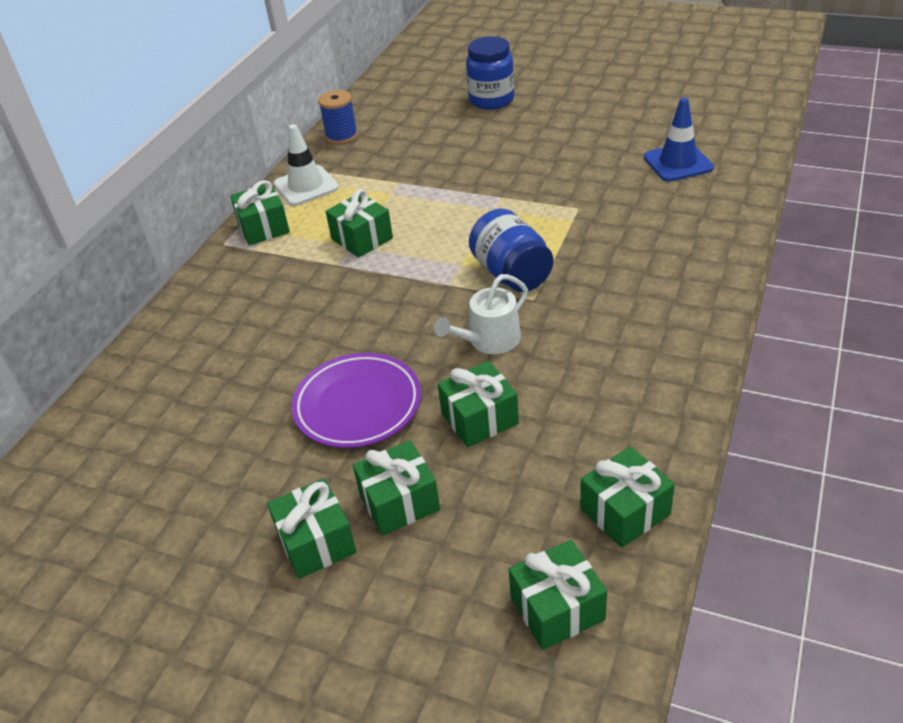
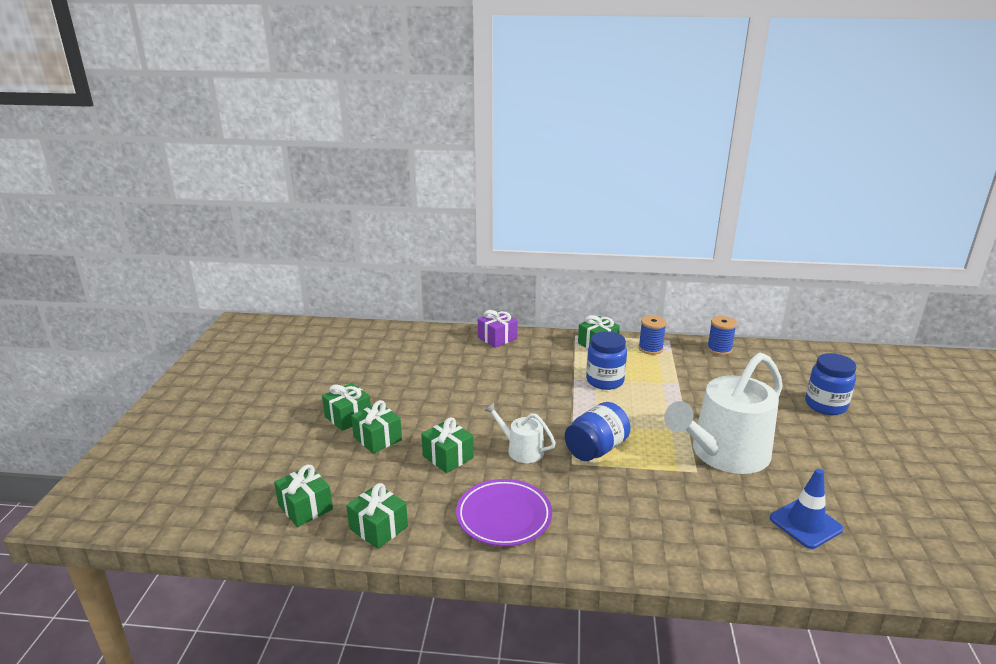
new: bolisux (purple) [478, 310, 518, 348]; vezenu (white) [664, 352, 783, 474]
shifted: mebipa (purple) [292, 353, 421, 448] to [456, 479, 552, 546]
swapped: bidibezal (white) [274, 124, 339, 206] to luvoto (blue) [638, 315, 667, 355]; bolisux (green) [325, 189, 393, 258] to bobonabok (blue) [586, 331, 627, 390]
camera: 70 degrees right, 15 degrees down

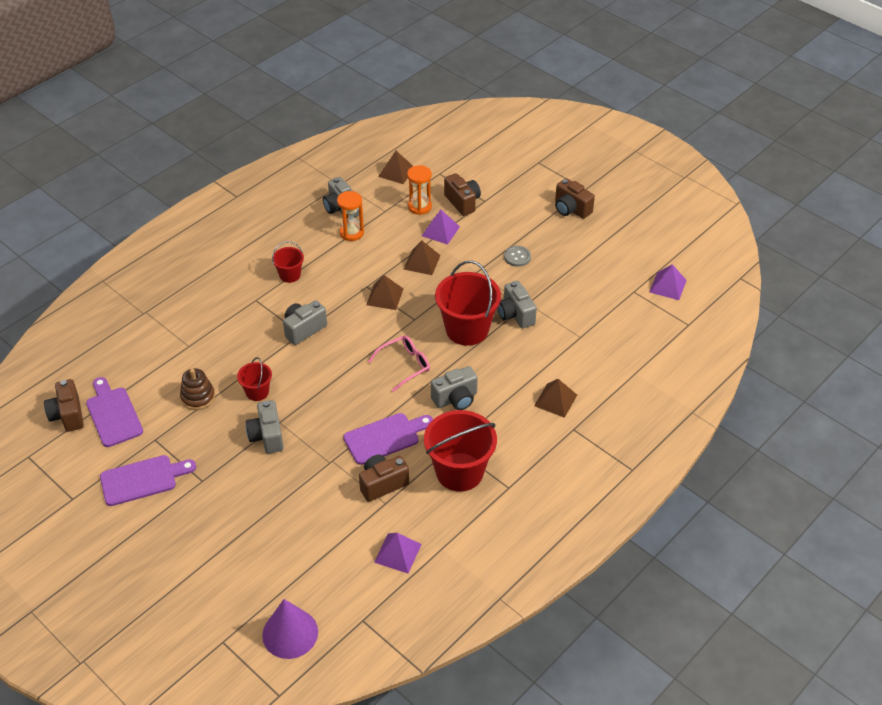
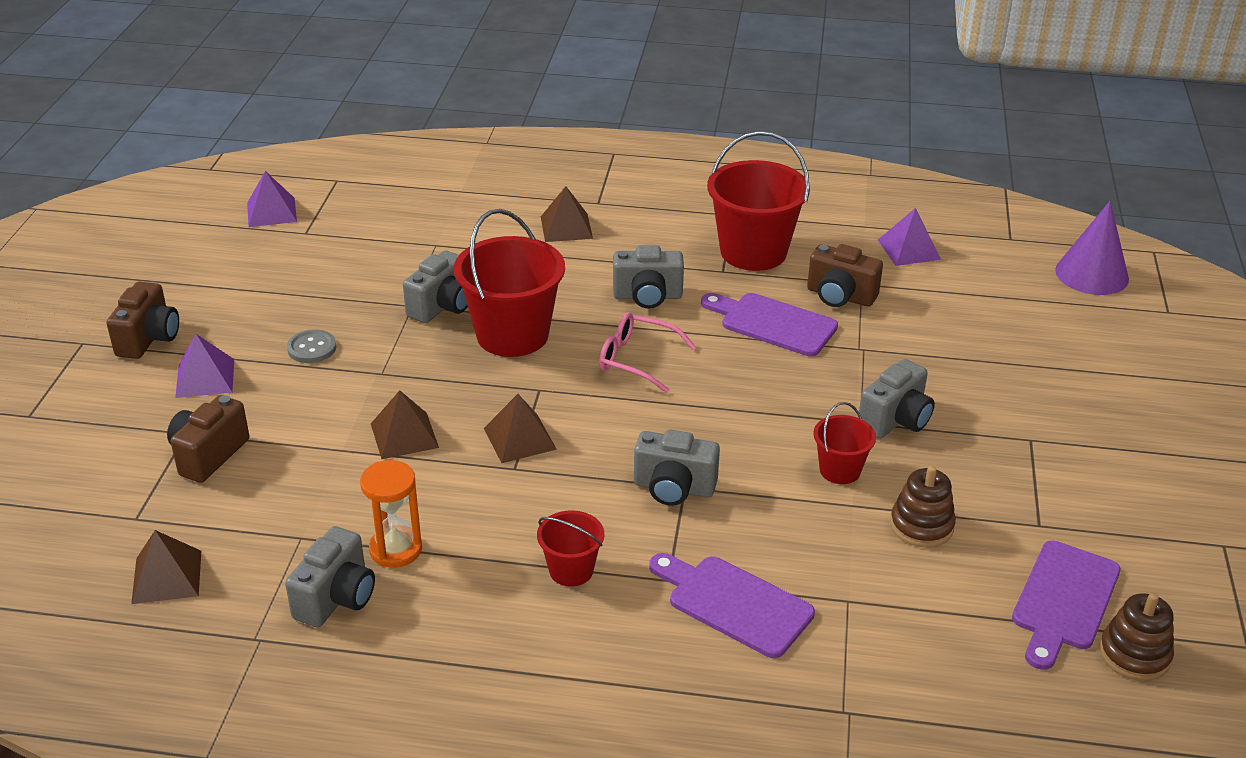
gone: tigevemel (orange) [407, 165, 432, 215]
shifted: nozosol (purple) [422, 210, 460, 245] to [175, 334, 234, 398]; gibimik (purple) [100, 455, 196, 506] to [649, 553, 815, 658]
swapped: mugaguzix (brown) [44, 379, 84, 432] to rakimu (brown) [1099, 593, 1174, 681]
rotated: mugaguzix (grey) [431, 366, 478, 410] = [613, 245, 684, 308] 150 degrees clockwise
camera: 125 degrees left, 10 degrees down

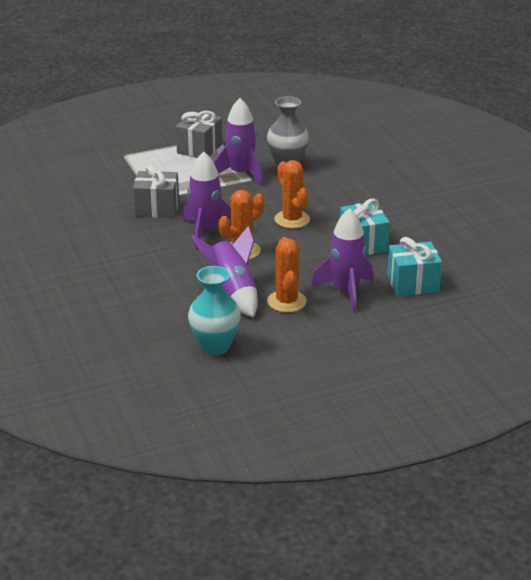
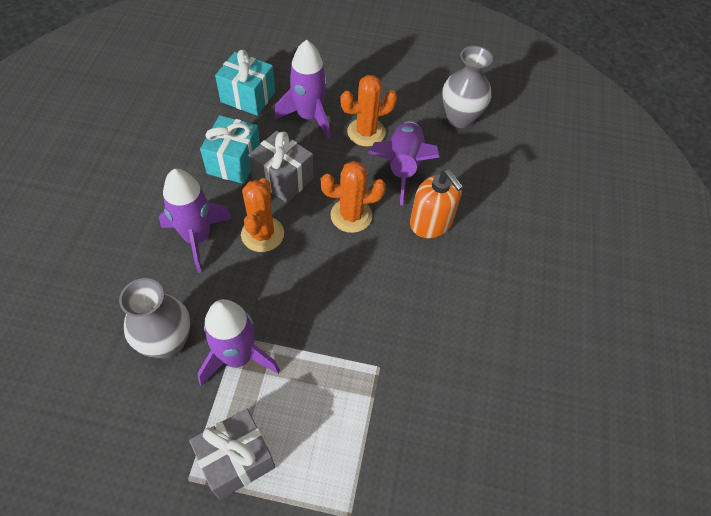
new: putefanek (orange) [410, 169, 463, 238]
shifted: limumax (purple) [183, 152, 231, 249] to [159, 169, 232, 273]; bolisux (grey) [133, 164, 179, 218] to [248, 131, 313, 203]
repainted: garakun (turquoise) [188, 266, 241, 355] to garakun (grey) [442, 46, 493, 128]
rotated: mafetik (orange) [267, 237, 307, 313] = [340, 75, 397, 147] 45 degrees clockwise
camera: 150 degrees left, 25 degrees up

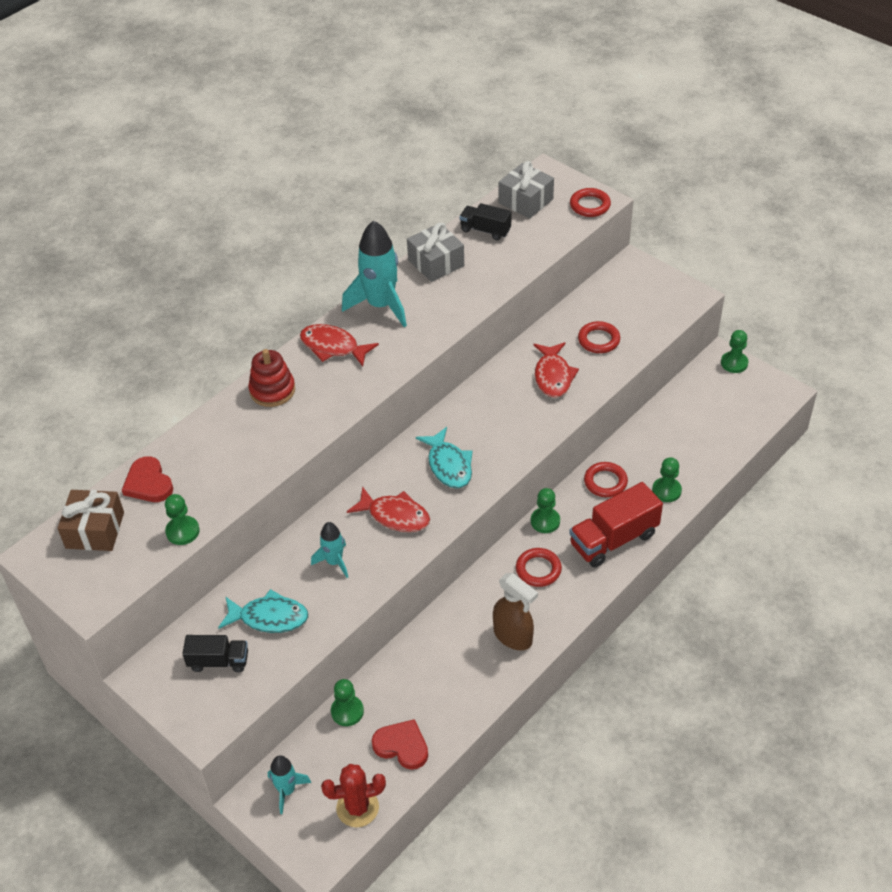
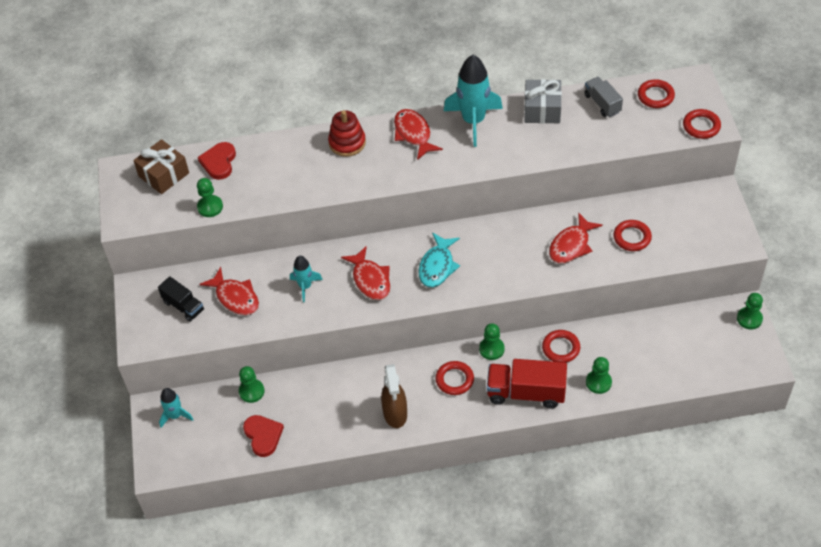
gone: mafetik (red) [321, 764, 386, 827]
swapped: bolisux (grey) [499, 161, 554, 218] to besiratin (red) [638, 79, 675, 108]
repainted: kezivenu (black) [459, 203, 511, 241] to kezivenu (grey) [584, 77, 623, 117]; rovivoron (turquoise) [218, 589, 308, 633] to rovivoron (red) [199, 267, 259, 315]
camera: 40 degrees right, 5 degrees up

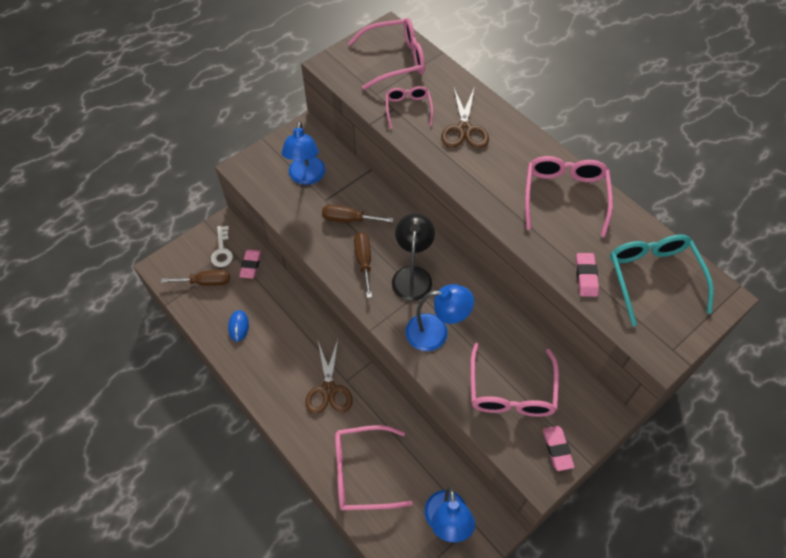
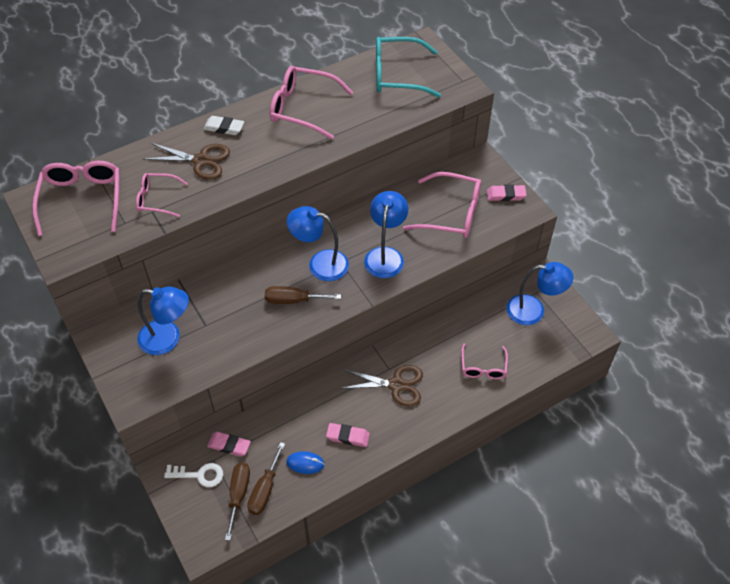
new: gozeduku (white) [203, 116, 244, 135]
shifted: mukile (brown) [322, 204, 394, 223] to [247, 442, 285, 515]; gozeduku (pink) [576, 253, 599, 297] to [326, 423, 370, 447]
repainted: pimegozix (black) [392, 213, 435, 301] to pimegozix (blue) [287, 206, 349, 281]
scaled: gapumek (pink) [335, 425, 413, 510] = [461, 343, 508, 379] x0.59
camera: 80 degrees left, 5 degrees down

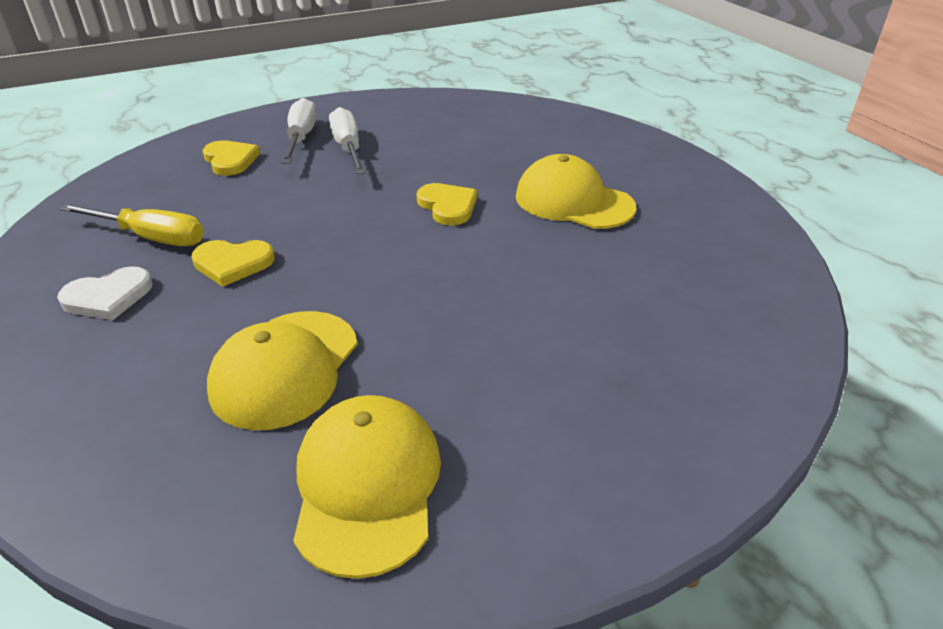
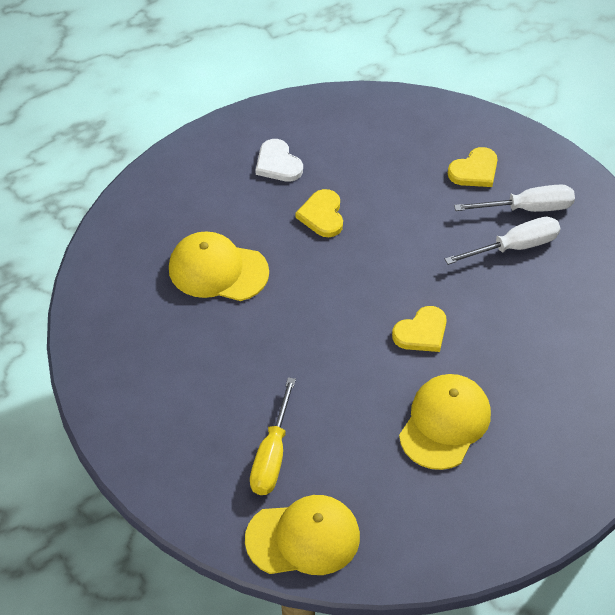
shifted: mukile (yellow) [59, 204, 204, 246] to [250, 377, 296, 495]; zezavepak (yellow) [293, 395, 441, 579] to [245, 495, 360, 575]
camera: 85 degrees right, 15 degrees up

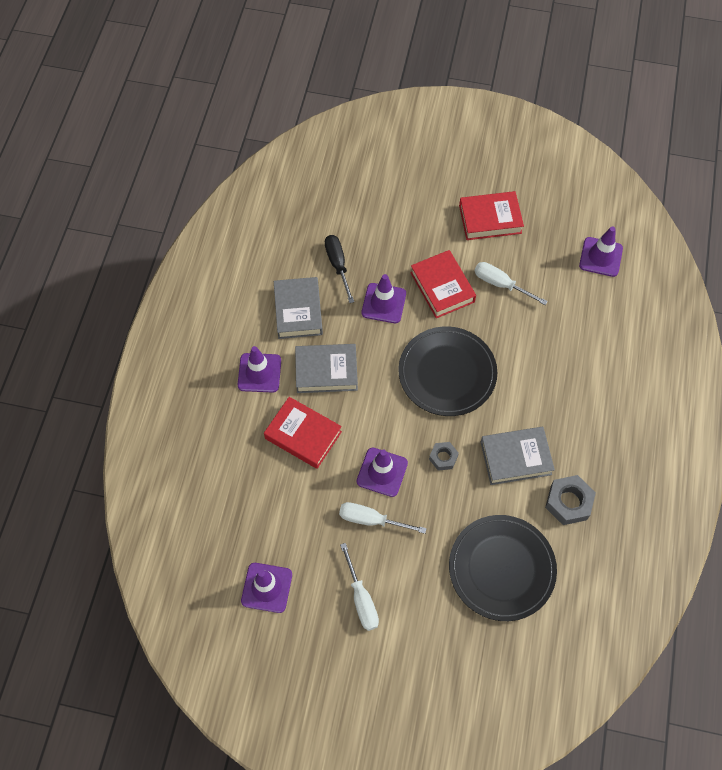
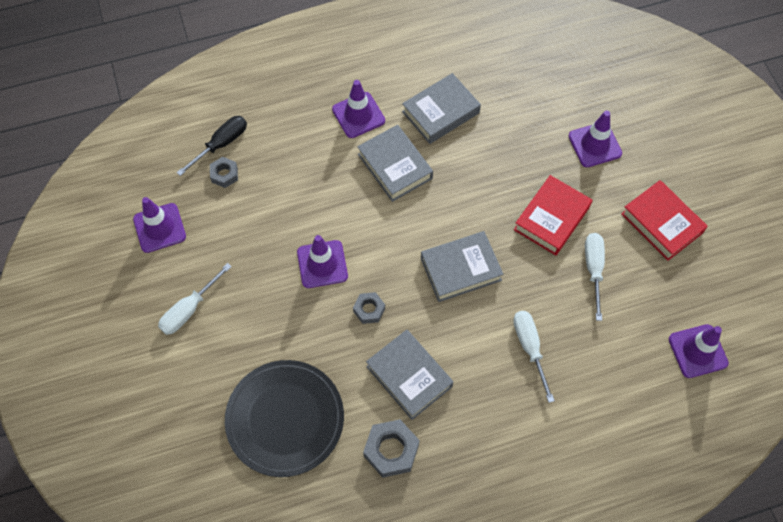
gone: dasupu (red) [264, 397, 342, 469]
new: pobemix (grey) [210, 157, 238, 188]
shifted: mukile (black) [325, 235, 354, 303] to [177, 116, 247, 176]; bidibezal (purple) [362, 274, 406, 323] to [569, 111, 622, 167]; mukile (white) [339, 502, 427, 534] to [513, 311, 555, 403]
swapped: mebipa (black) [398, 326, 497, 416] to dasupu (grey) [421, 231, 504, 302]
camera: 60 degrees right, 0 degrees up

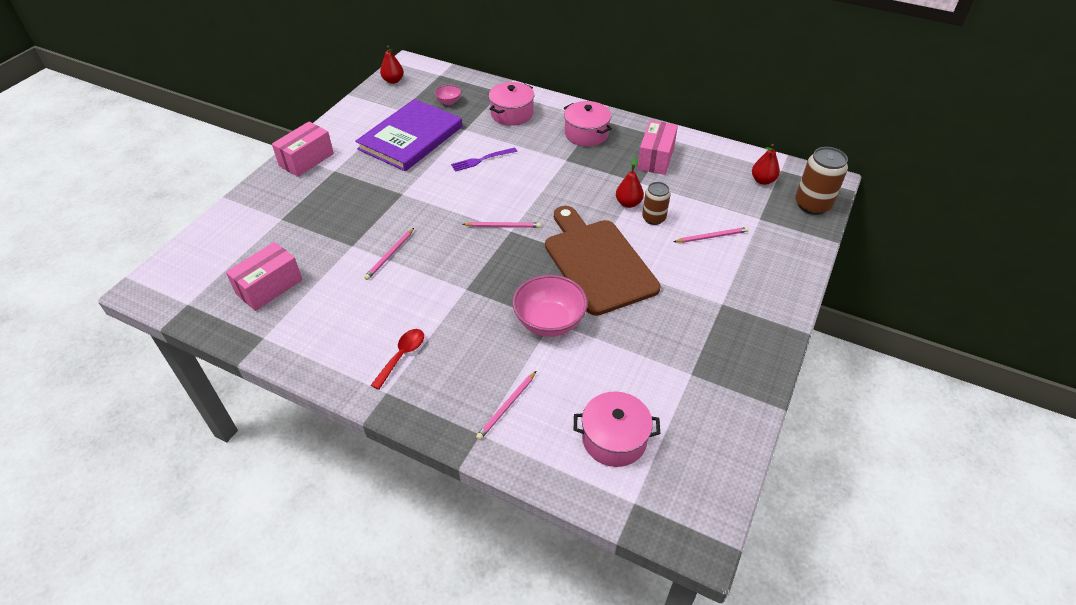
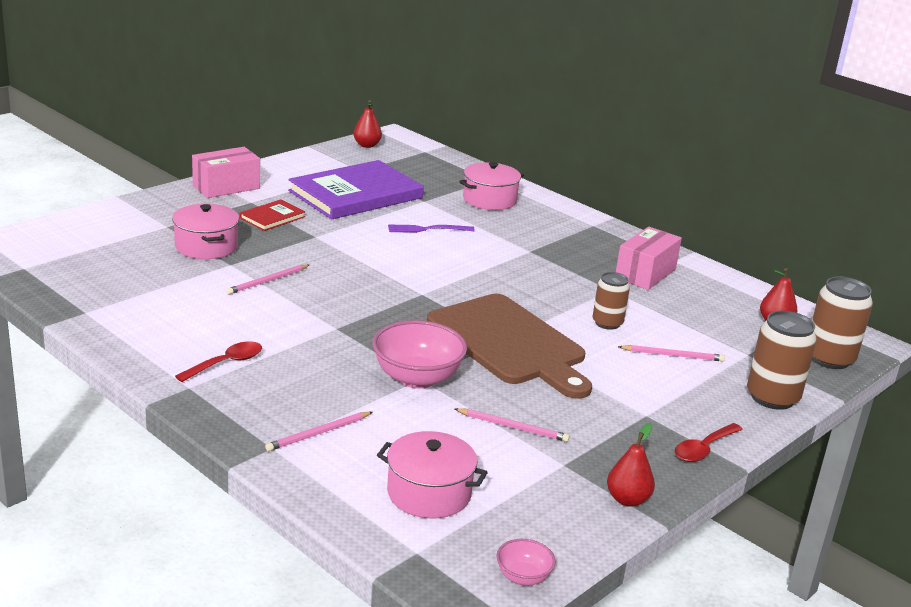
gone: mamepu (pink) [226, 242, 303, 311]
new: dasupu (red) [240, 199, 305, 231]; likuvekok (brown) [747, 311, 817, 410]; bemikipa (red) [675, 423, 743, 462]
shifted: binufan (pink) [435, 85, 461, 105] to [497, 539, 555, 586]; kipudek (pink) [564, 101, 612, 146] to [172, 204, 239, 259]; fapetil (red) [616, 157, 644, 208] to [607, 423, 655, 507]; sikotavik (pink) [463, 222, 541, 228] to [455, 408, 570, 442]
rotated: gibimik (brown) [545, 206, 661, 316] = [427, 294, 592, 399] 150 degrees clockwise
camera: 15 degrees right, 20 degrees down

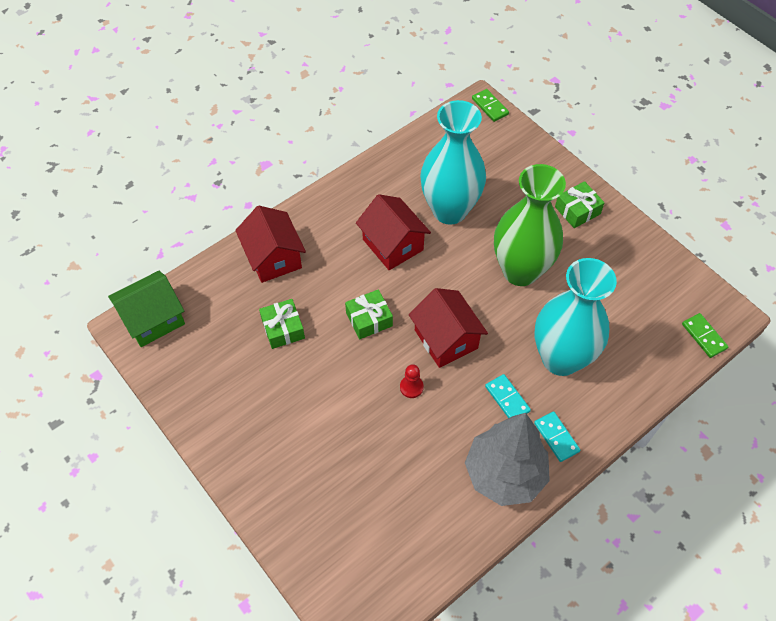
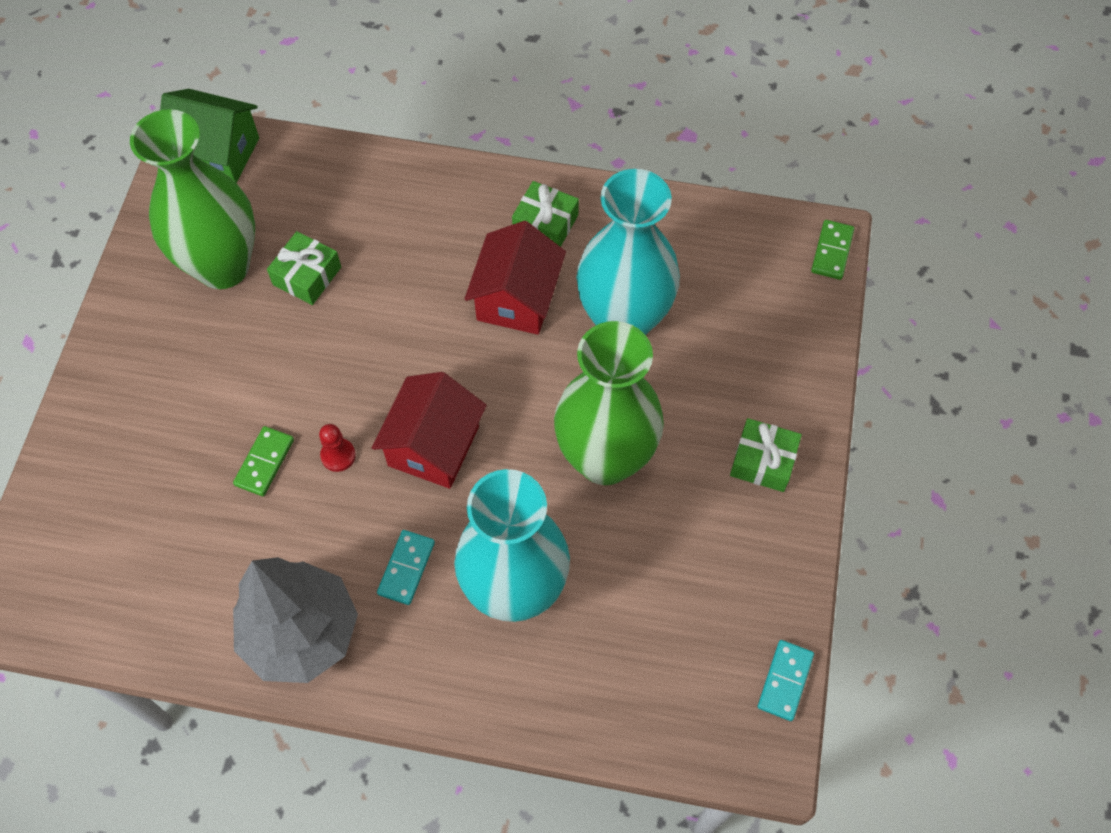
gone: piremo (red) [235, 206, 306, 283]
new: garakun (green) [130, 109, 255, 289]
shifted: bolisux (green) [345, 289, 393, 339] to [512, 181, 579, 247]; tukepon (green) [682, 313, 728, 358] to [233, 426, 294, 496]; tukepon (turquoise) [534, 411, 580, 462] to [758, 640, 814, 721]
camera: 50 degrees right, 5 degrees up

